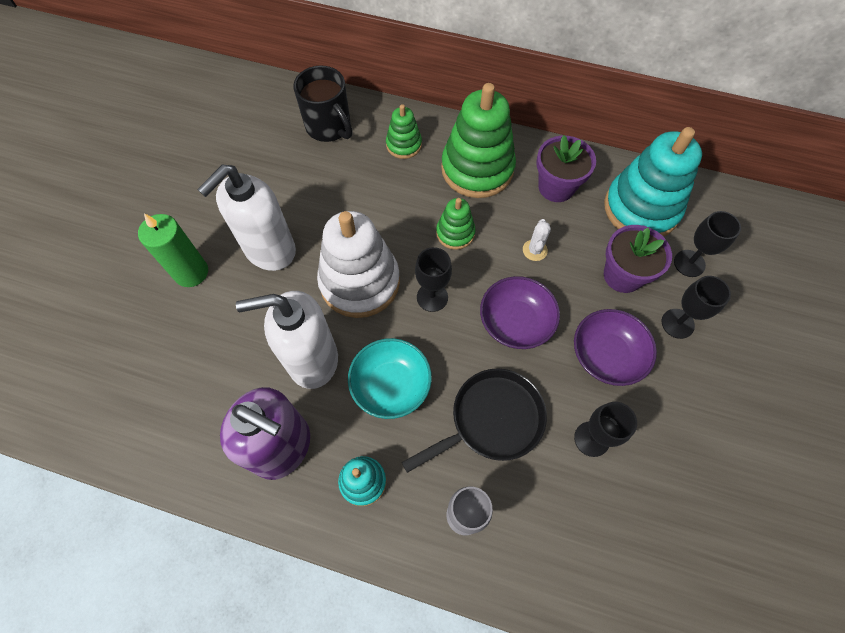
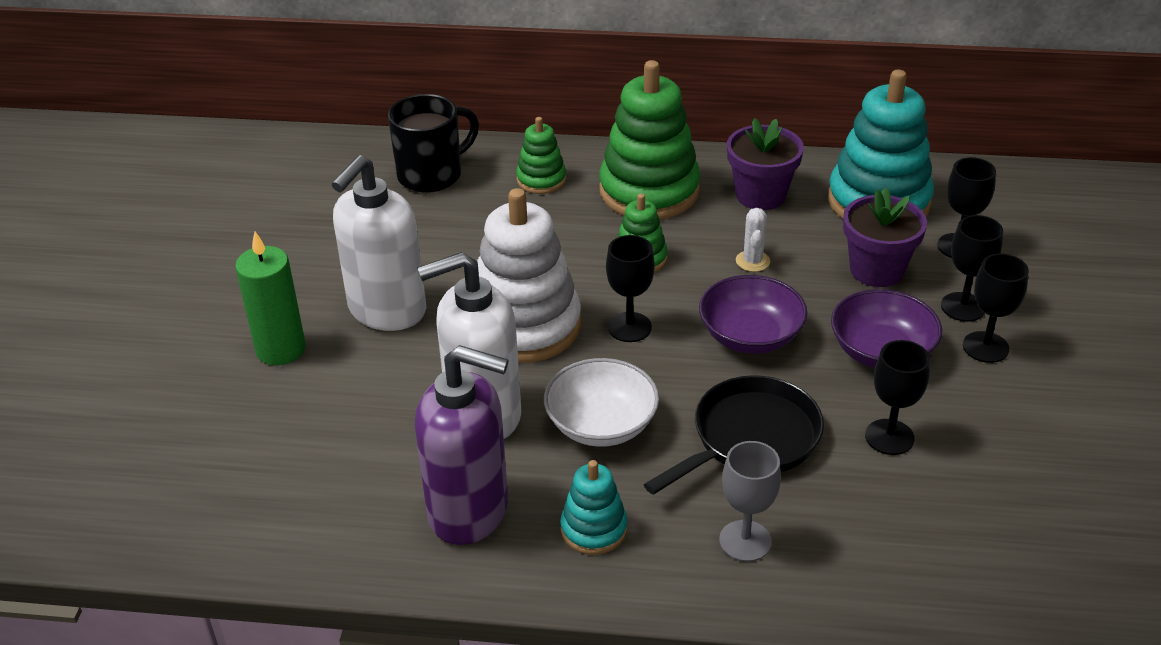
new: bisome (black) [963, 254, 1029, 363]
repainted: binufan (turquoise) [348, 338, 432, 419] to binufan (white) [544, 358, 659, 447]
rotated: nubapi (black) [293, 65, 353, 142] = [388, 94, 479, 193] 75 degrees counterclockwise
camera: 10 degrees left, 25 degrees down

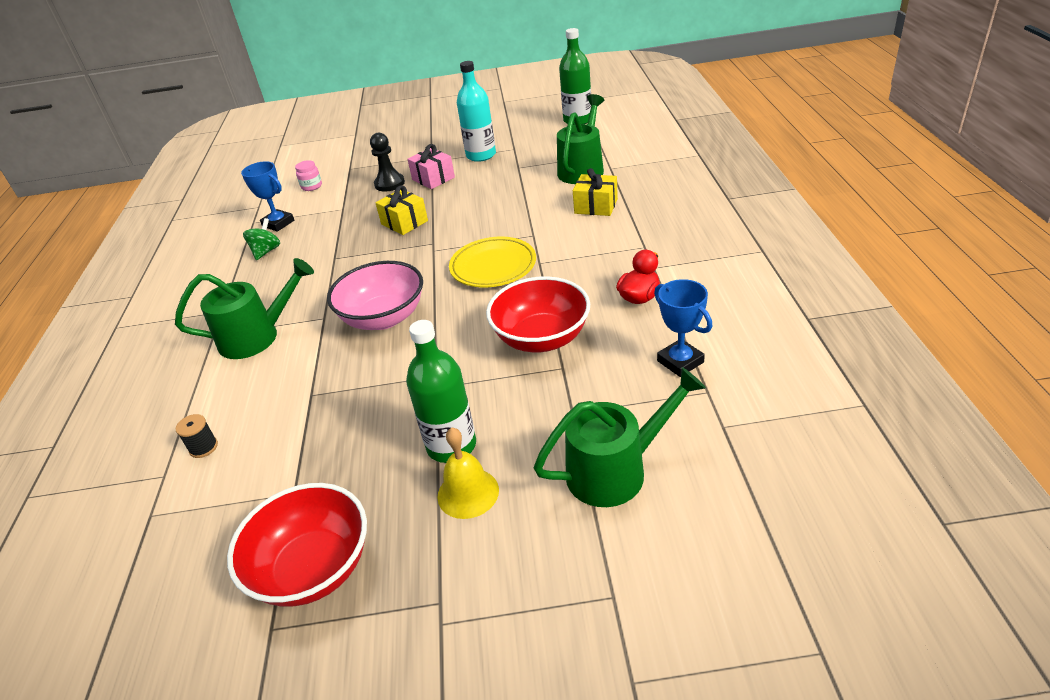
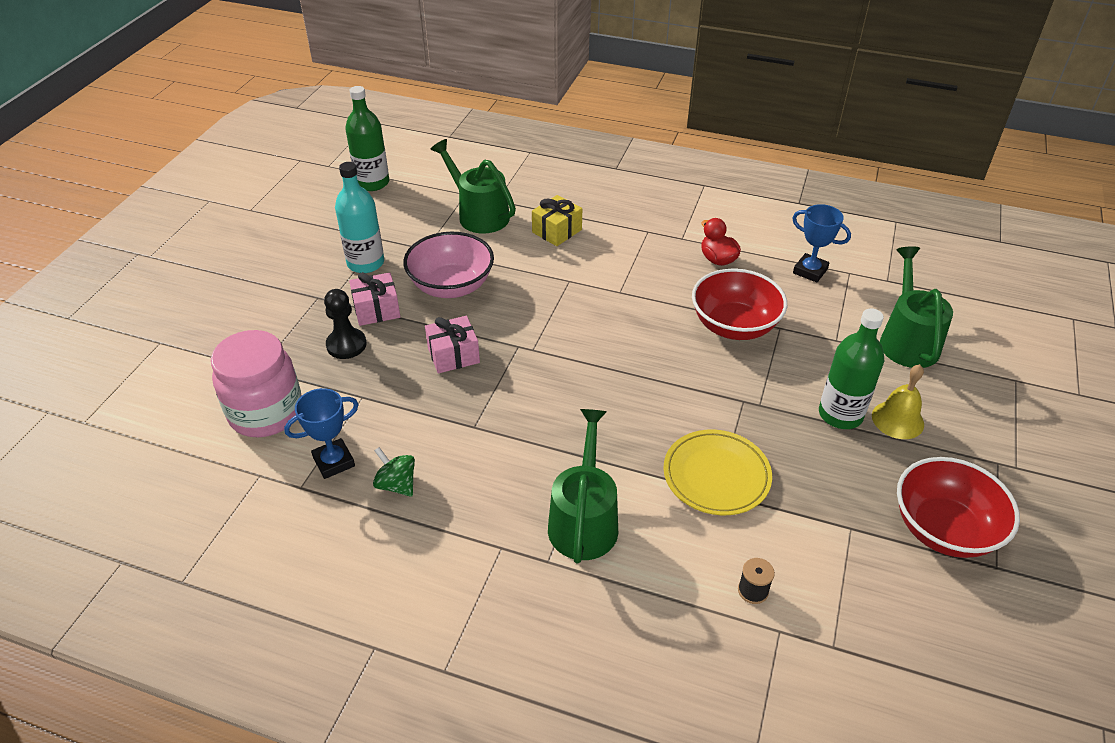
shifted: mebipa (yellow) [449, 237, 536, 287] to [663, 430, 772, 515]; binufan (pink) [327, 261, 423, 330] to [403, 232, 494, 298]
repainted: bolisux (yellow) [375, 185, 428, 235] to bolisux (pink) [425, 316, 480, 373]
rotated: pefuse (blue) [654, 279, 712, 377] = [792, 204, 851, 283] 45 degrees clockwise
scaled: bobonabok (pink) [295, 160, 322, 191] = [211, 330, 302, 437] x2.42
camera: 70 degrees left, 5 degrees up

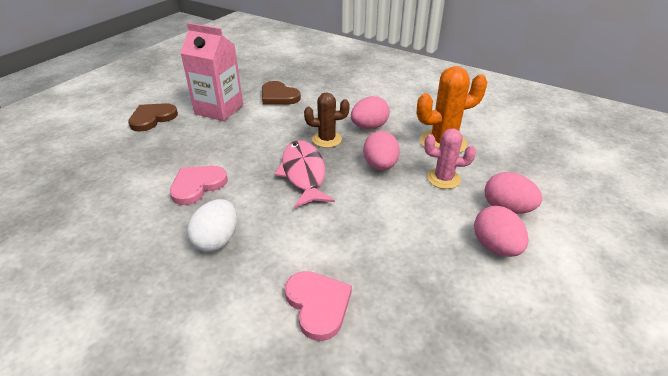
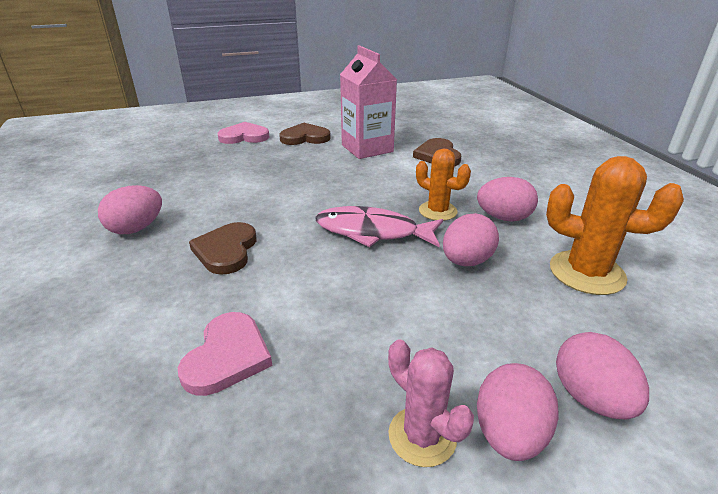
new: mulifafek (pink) [98, 185, 162, 234]
shifted: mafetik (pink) [424, 128, 476, 189] to [388, 339, 474, 467]; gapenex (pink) [170, 166, 228, 205] to [217, 122, 269, 144]
swapped: mulifafek (white) [187, 199, 237, 252] to gapenex (brown) [189, 222, 257, 275]
repainted: mafetik (brown) [304, 92, 350, 148] to mafetik (orange) [416, 148, 471, 221]
rotated: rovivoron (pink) [274, 140, 335, 208] = [316, 206, 443, 247] 105 degrees counterclockwise
camera: 40 degrees right, 5 degrees down

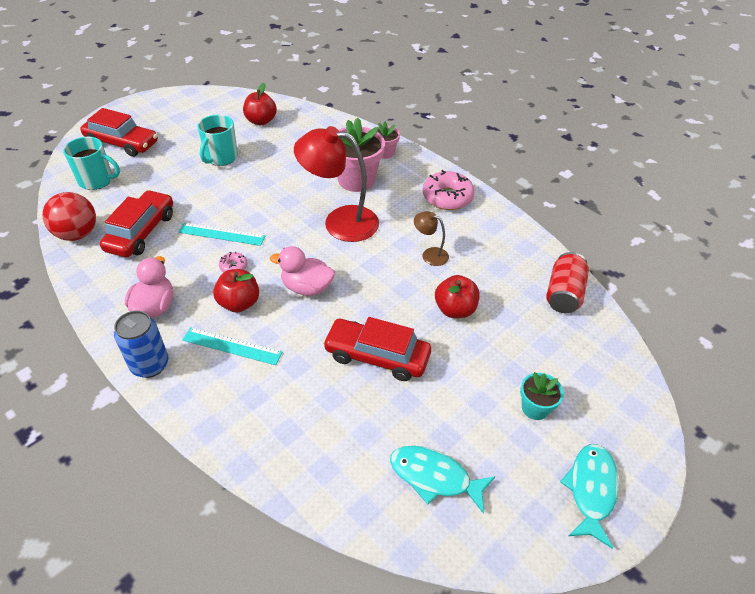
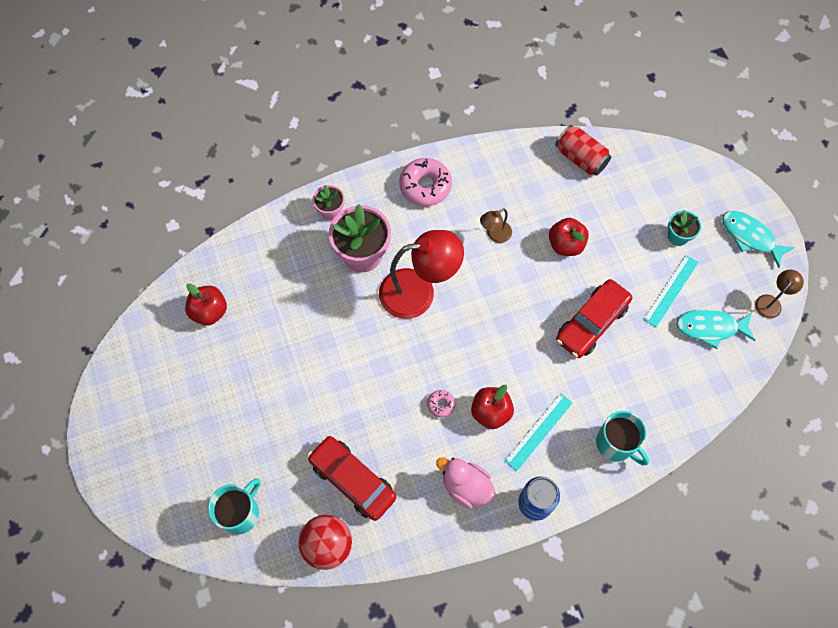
gone: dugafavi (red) [80, 108, 158, 157]; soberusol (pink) [270, 246, 335, 296]
new: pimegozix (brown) [755, 270, 804, 319]
shifted: nubapi (turquoise) [197, 115, 238, 166] to [596, 411, 649, 466]; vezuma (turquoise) [178, 222, 266, 246] to [643, 255, 699, 327]
rotated: pimegozix (red) [294, 126, 379, 242] = [379, 230, 464, 319] 135 degrees counterclockwise; rovivoron (turquoise) [390, 446, 496, 514] = [676, 309, 755, 349] 45 degrees clockwise
camera: 65 degrees left, 20 degrees up

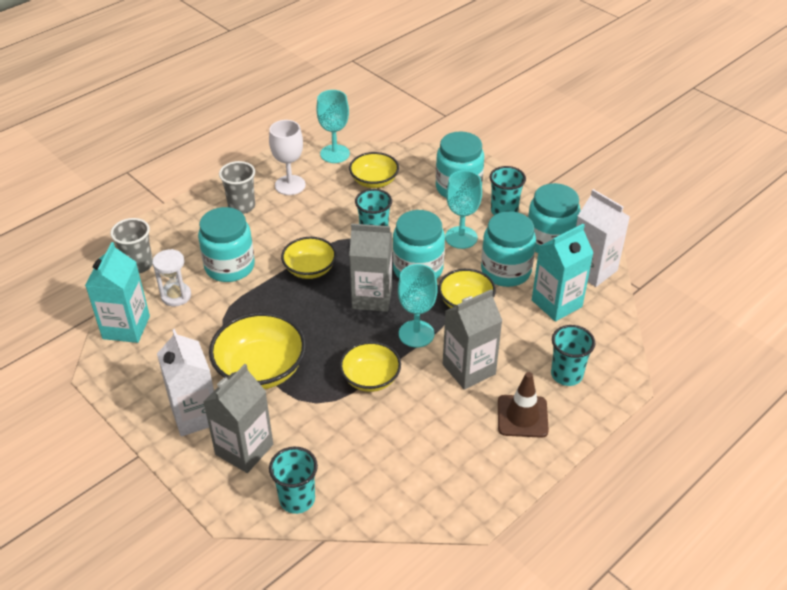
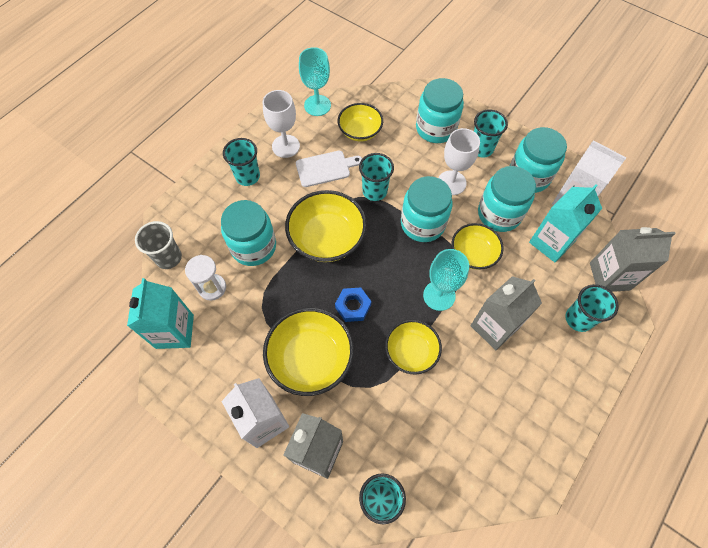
gone: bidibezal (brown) [498, 372, 549, 438]
new: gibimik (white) [296, 151, 362, 187]; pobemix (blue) [335, 288, 371, 322]
shifted: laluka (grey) [349, 224, 392, 312] to [590, 227, 676, 292]
repainted: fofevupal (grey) [219, 161, 255, 214] to fofevupal (turquoise) [223, 138, 260, 186]; bisome (turquoise) [445, 170, 482, 249] to bisome (white) [438, 128, 480, 195]
scaled: binufan (yellow) [281, 237, 337, 279] = [285, 190, 367, 262] x1.57
camera: 10 degrees left, 20 degrees up

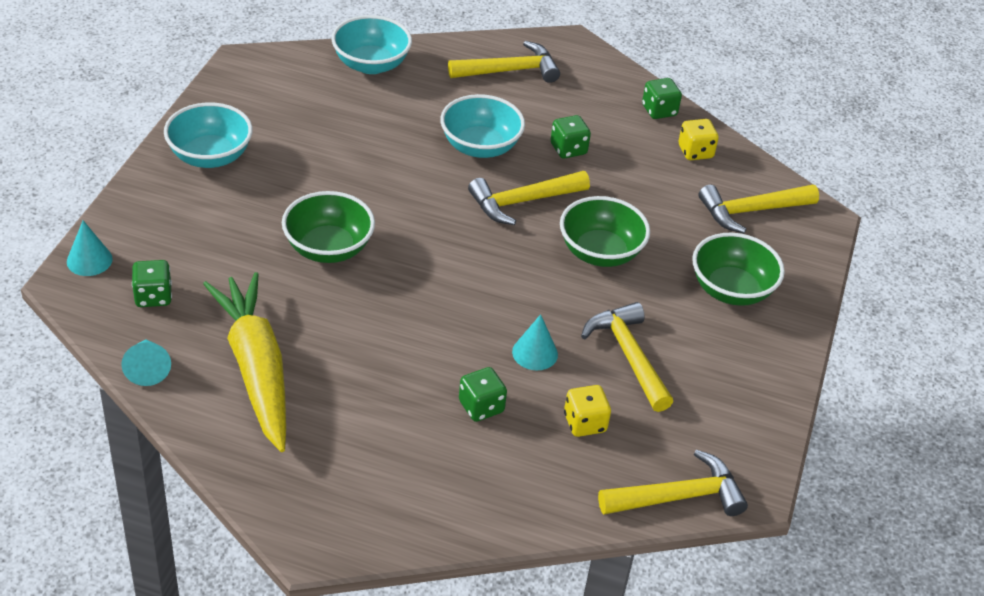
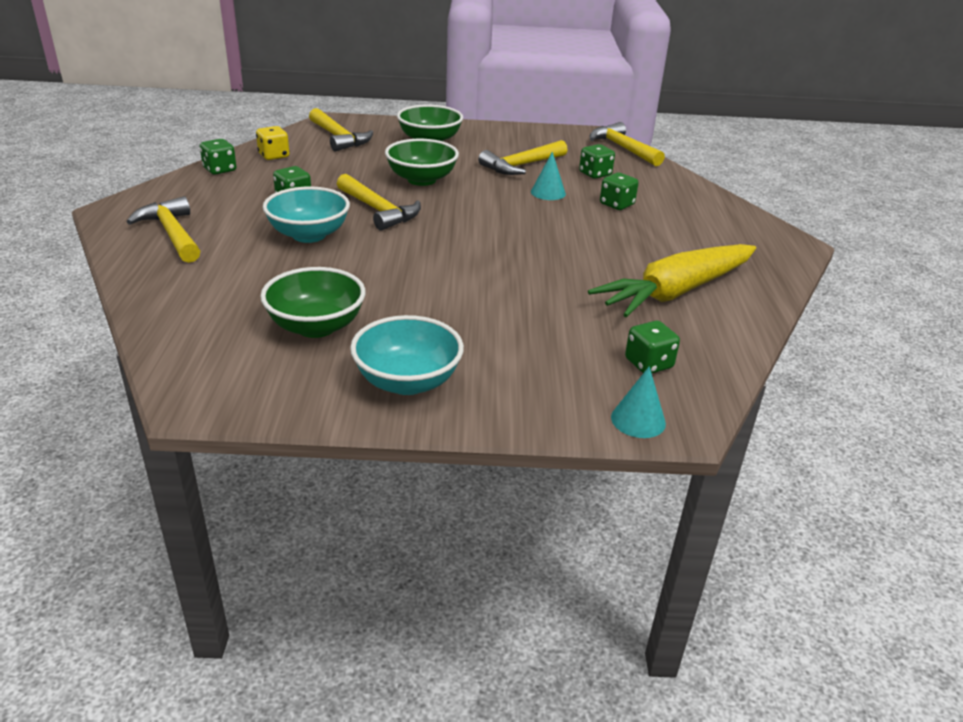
gone: binufan (turquoise) [331, 15, 412, 74]; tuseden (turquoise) [121, 340, 171, 386]
shifted: binufan (green) [282, 191, 375, 263] to [260, 267, 366, 338]
repainted: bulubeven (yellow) [564, 385, 611, 437] to bulubeven (green) [579, 144, 615, 179]
camera: 105 degrees left, 10 degrees down

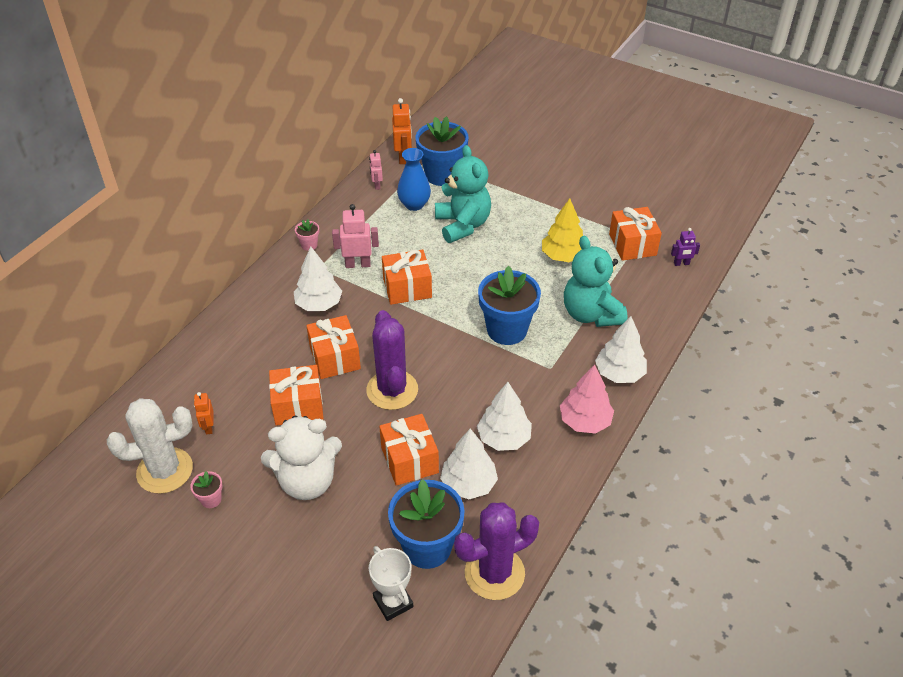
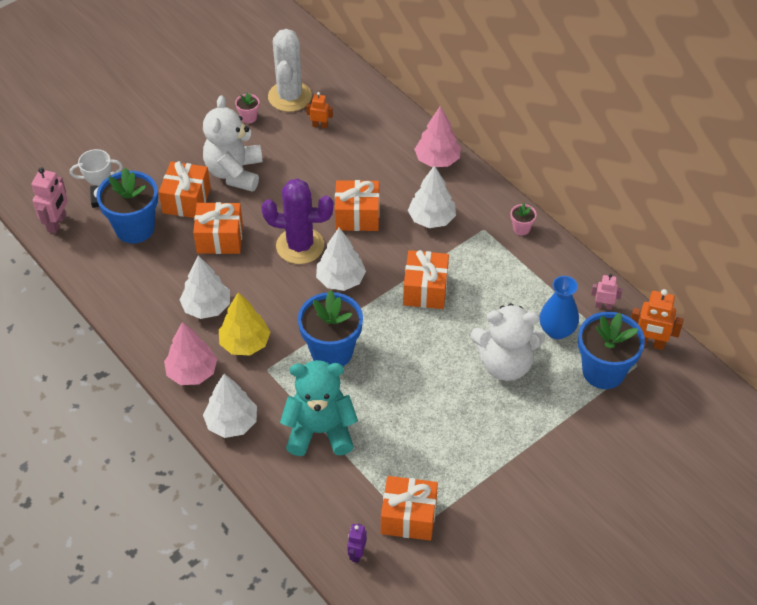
gone: mafetik (purple) [454, 502, 539, 600]
new: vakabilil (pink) [414, 106, 461, 168]
shifted: vakabilil (yellow) [542, 198, 583, 262] to [219, 292, 270, 355]; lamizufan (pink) [332, 204, 379, 268] to [31, 167, 68, 234]; bolisux (orange) [269, 365, 324, 426] to [159, 161, 211, 218]; vakabilil (white) [440, 429, 498, 499] to [316, 228, 366, 291]
repainted: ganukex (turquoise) [435, 145, 491, 243] to ganukex (white) [471, 303, 545, 381]
camera: 110 degrees right, 5 degrees up

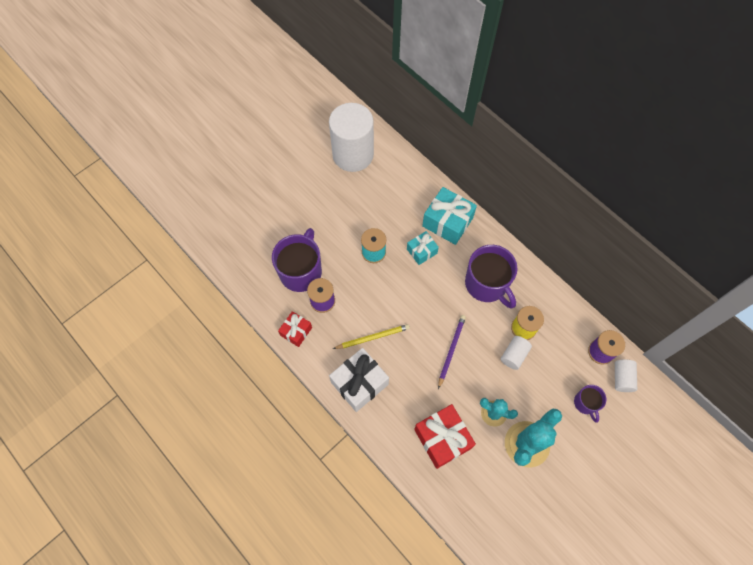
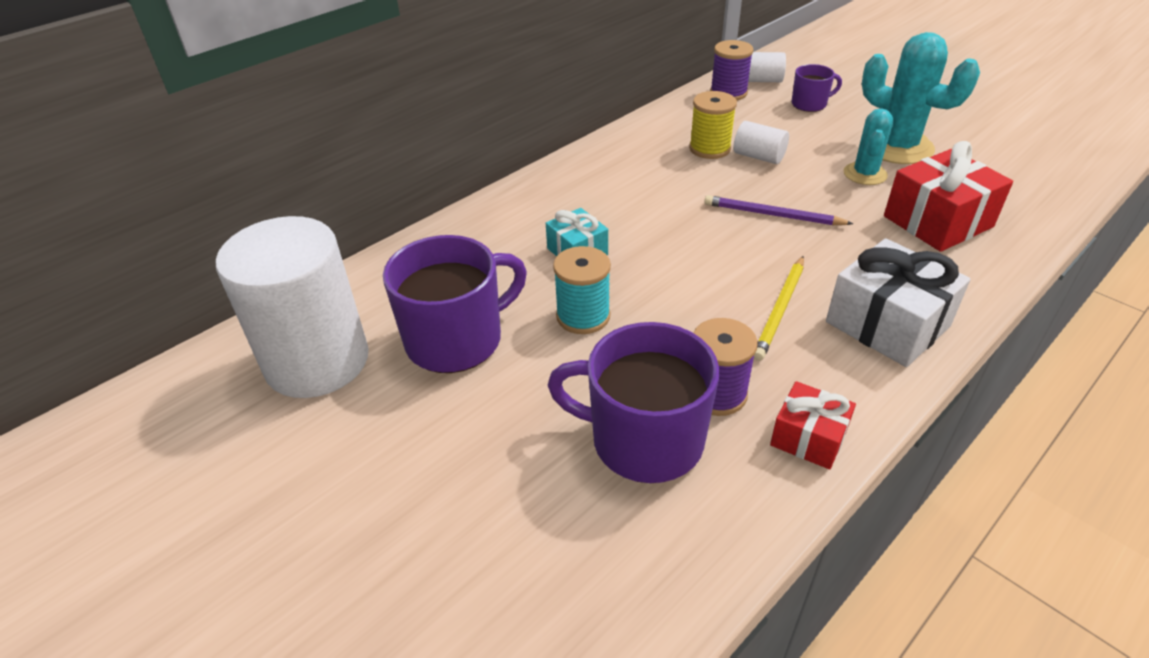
gone: bolisux (turquoise) [422, 187, 477, 245]
shifted: nubapi (purple) [465, 245, 518, 309] to [383, 235, 527, 373]
rotated: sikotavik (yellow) [333, 324, 410, 349] = [754, 256, 804, 361] 135 degrees counterclockwise
camera: 90 degrees left, 25 degrees down

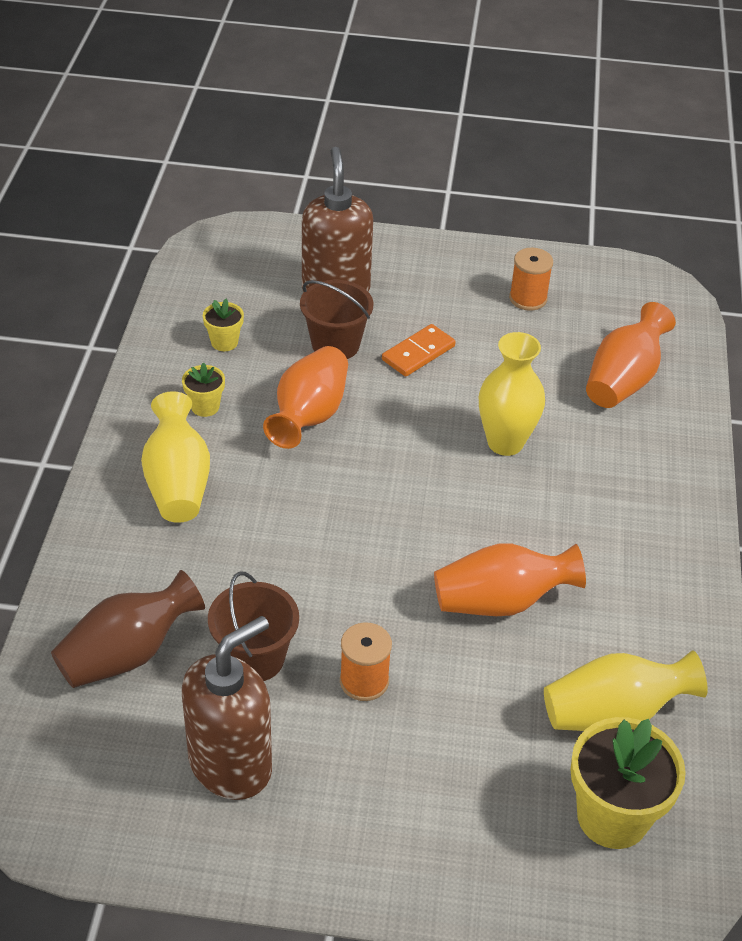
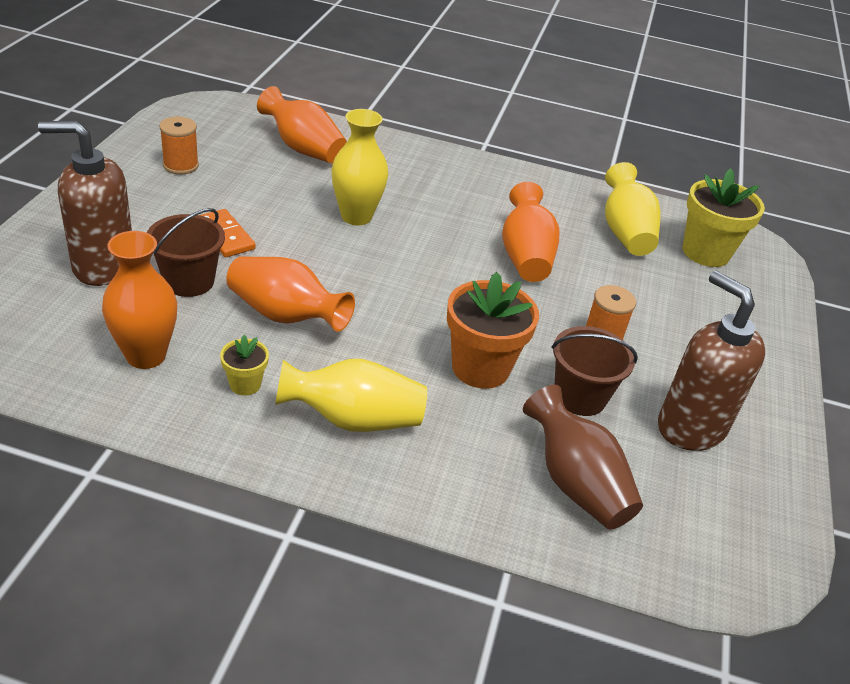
new: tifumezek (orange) [447, 272, 539, 389]
swapped: tifumezek (yellow) [203, 299, 244, 351] to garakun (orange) [102, 231, 177, 369]
camera: 85 degrees left, 5 degrees down

